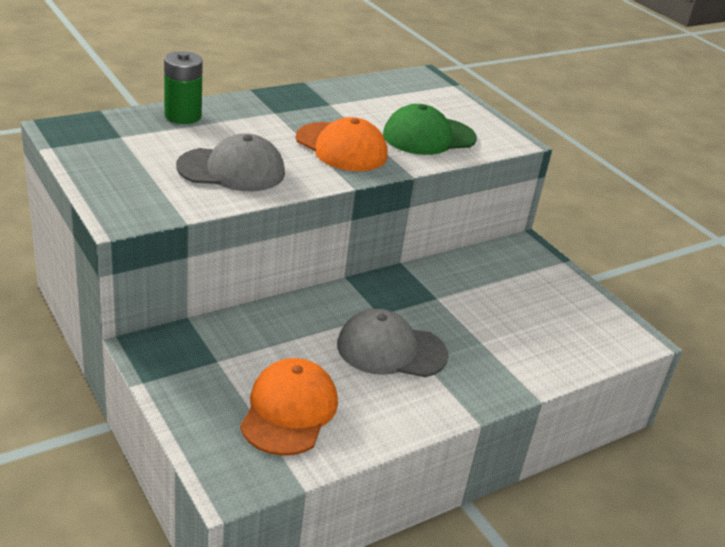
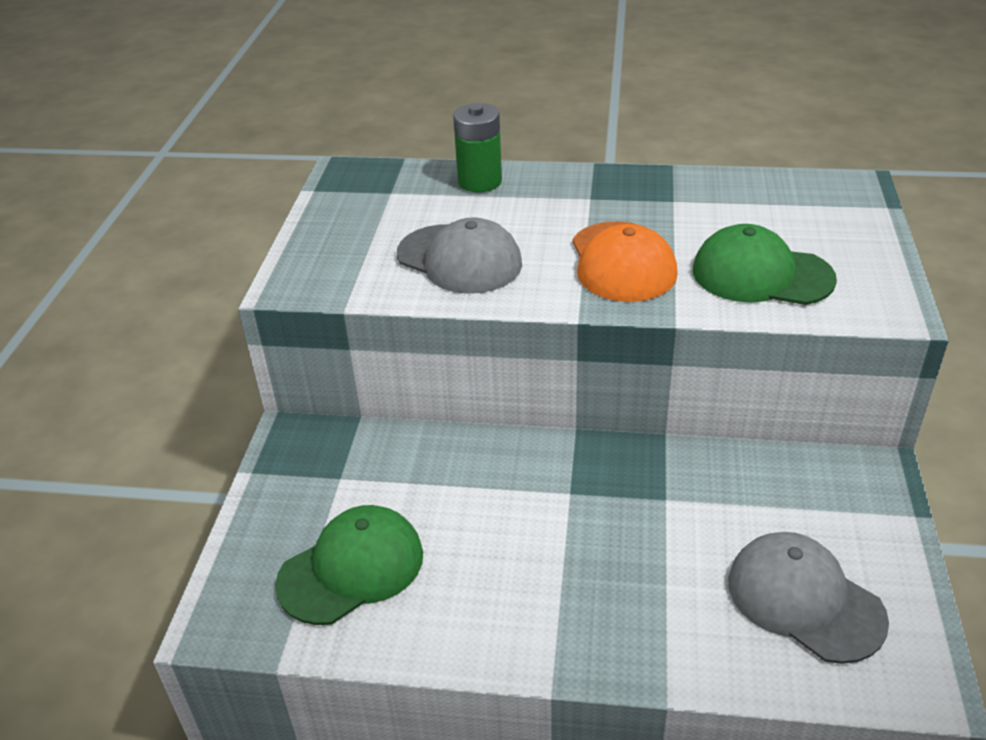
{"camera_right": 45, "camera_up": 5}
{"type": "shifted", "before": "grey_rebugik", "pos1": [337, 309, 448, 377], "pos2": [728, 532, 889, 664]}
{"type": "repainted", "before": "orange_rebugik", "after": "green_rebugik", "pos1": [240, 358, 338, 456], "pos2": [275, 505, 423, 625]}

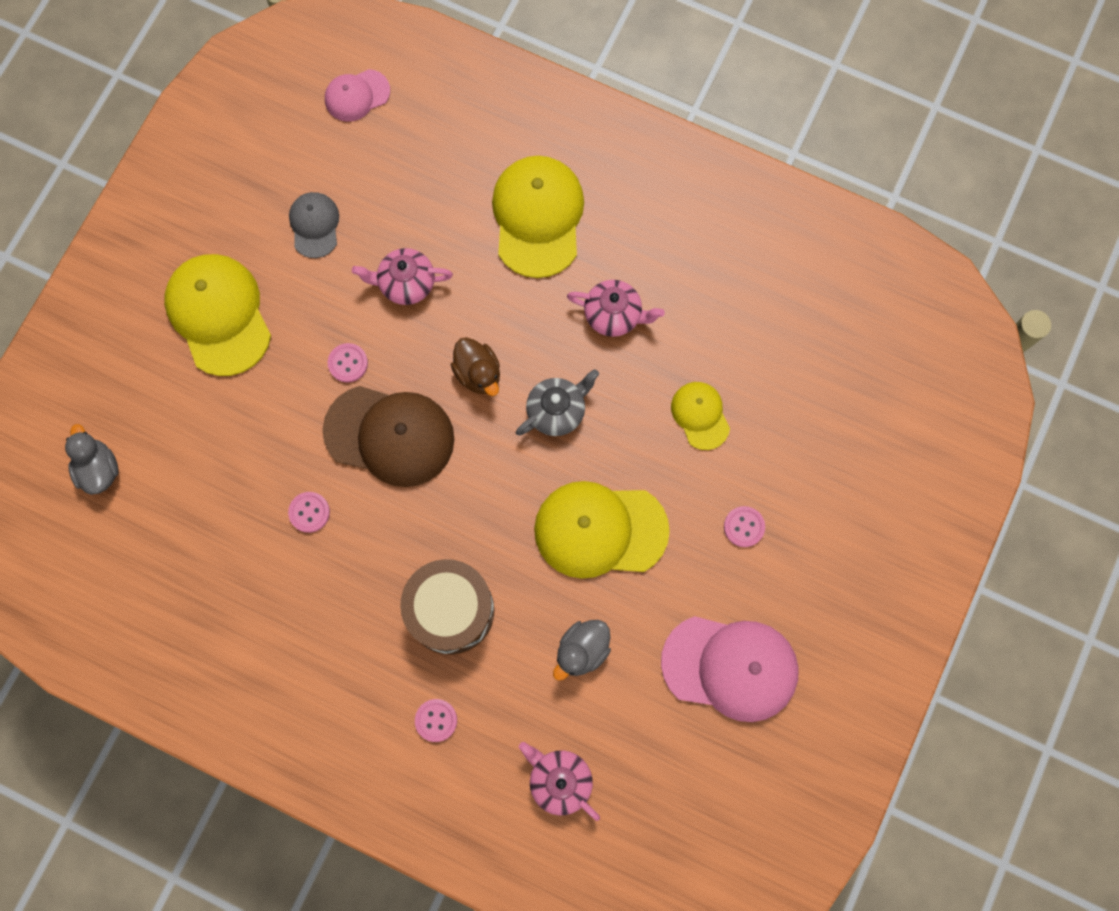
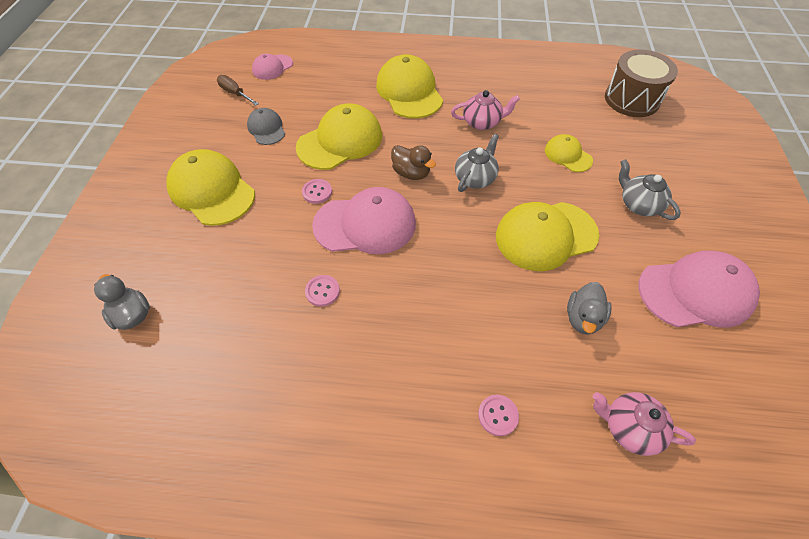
{"camera_right": -20, "camera_up": -20}
{"type": "swapped", "before": "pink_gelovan", "after": "yellow_rebugik", "pos1": [352, 248, 453, 305], "pos2": [296, 104, 382, 170]}
{"type": "repainted", "before": "brown_rebugik", "after": "pink_rebugik", "pos1": [323, 386, 454, 487], "pos2": [312, 187, 416, 254]}
{"type": "swapped", "before": "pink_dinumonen", "after": "grey_gelovan", "pos1": [724, 506, 765, 547], "pos2": [619, 159, 681, 220]}
{"type": "shifted", "before": "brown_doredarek", "pos1": [400, 559, 494, 655], "pos2": [605, 49, 678, 117]}
{"type": "new", "after": "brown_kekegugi", "pos2": [217, 75, 259, 106]}

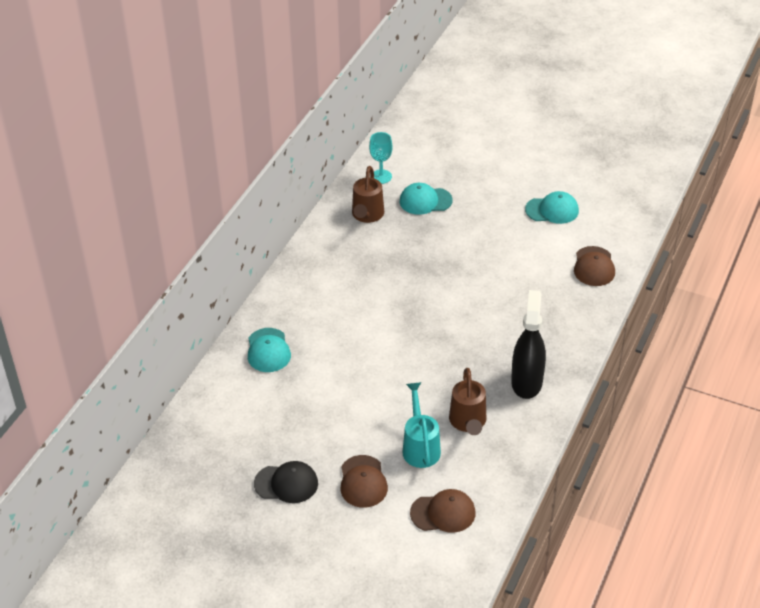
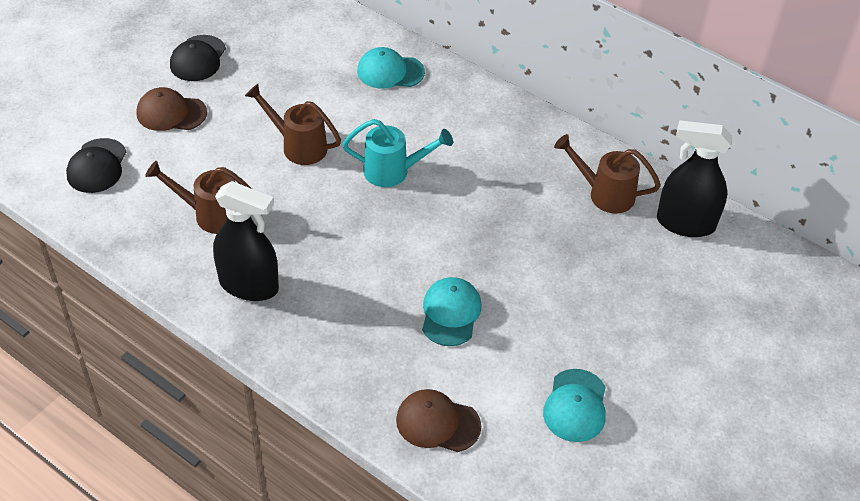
{"camera_right": 100, "camera_up": 5}
{"type": "swapped", "before": "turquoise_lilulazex", "after": "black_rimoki", "pos1": [369, 132, 393, 184], "pos2": [657, 120, 732, 237]}
{"type": "shifted", "before": "turquoise_rebugik", "pos1": [400, 183, 453, 215], "pos2": [422, 277, 481, 346]}
{"type": "shifted", "before": "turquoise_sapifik", "pos1": [403, 382, 441, 468], "pos2": [342, 119, 453, 187]}
{"type": "repainted", "before": "brown_rebugik", "after": "black_rebugik", "pos1": [410, 489, 475, 533], "pos2": [66, 138, 126, 193]}
{"type": "new", "after": "brown_sapifik", "pos2": [245, 84, 341, 165]}

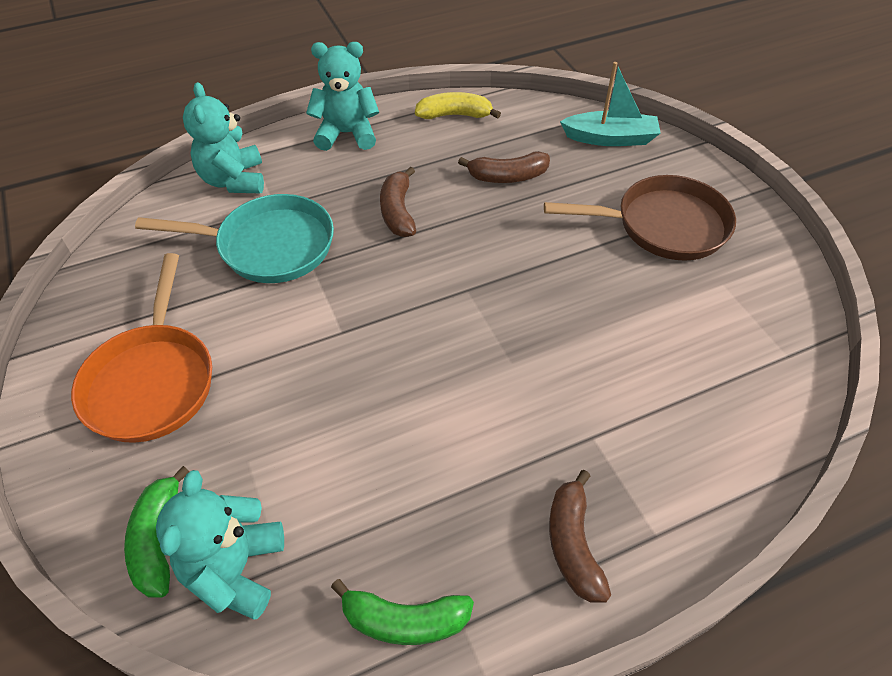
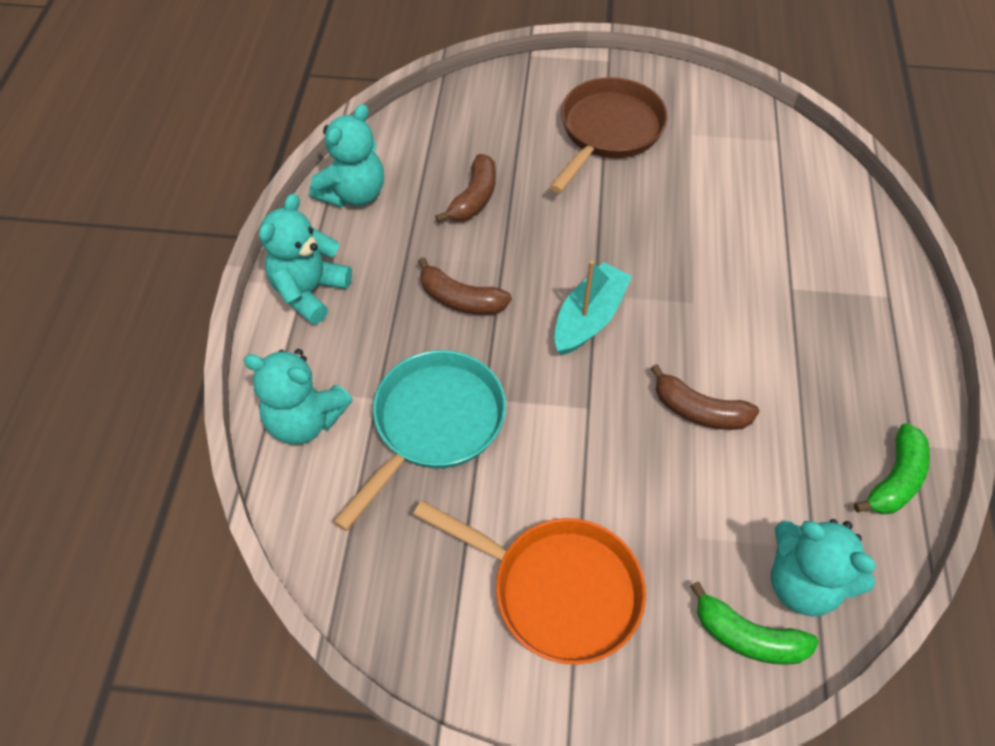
{"camera_right": -60, "camera_up": 5}
{"type": "shifted", "before": "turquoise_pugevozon", "pos1": [560, 62, 661, 146], "pos2": [554, 260, 632, 355]}
{"type": "swapped", "before": "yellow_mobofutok", "after": "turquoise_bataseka", "pos1": [415, 92, 501, 119], "pos2": [309, 104, 384, 207]}
{"type": "shifted", "before": "brown_mobofutok", "pos1": [549, 470, 611, 603], "pos2": [650, 364, 759, 430]}

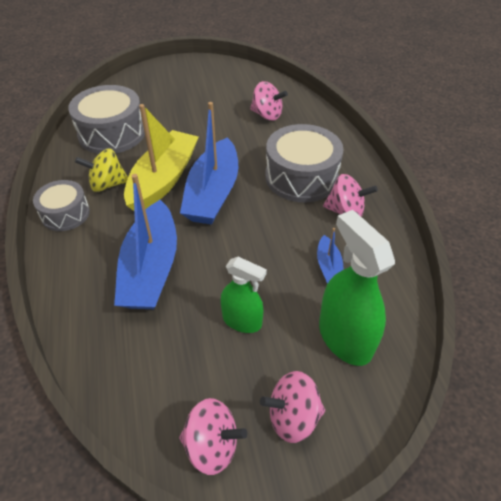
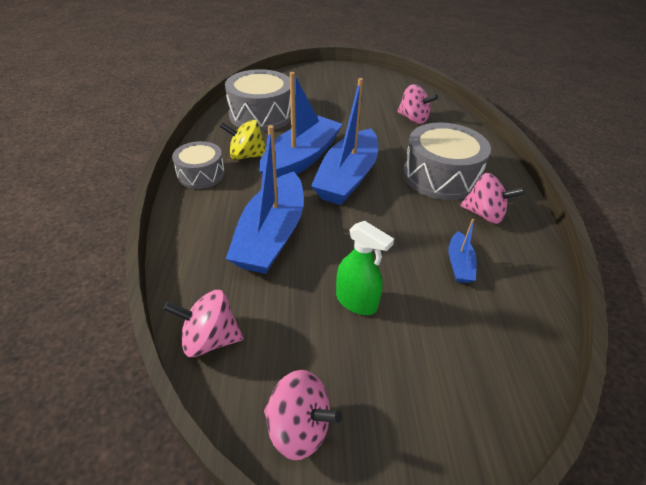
{"camera_right": 10, "camera_up": -5}
{"type": "repainted", "before": "yellow_pugevozon", "after": "blue_pugevozon", "pos1": [124, 104, 199, 211], "pos2": [259, 72, 343, 178]}
{"type": "gone", "before": "green_rimoki", "pos1": [319, 210, 395, 366]}
{"type": "shifted", "before": "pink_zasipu", "pos1": [260, 371, 325, 443], "pos2": [163, 290, 243, 357]}

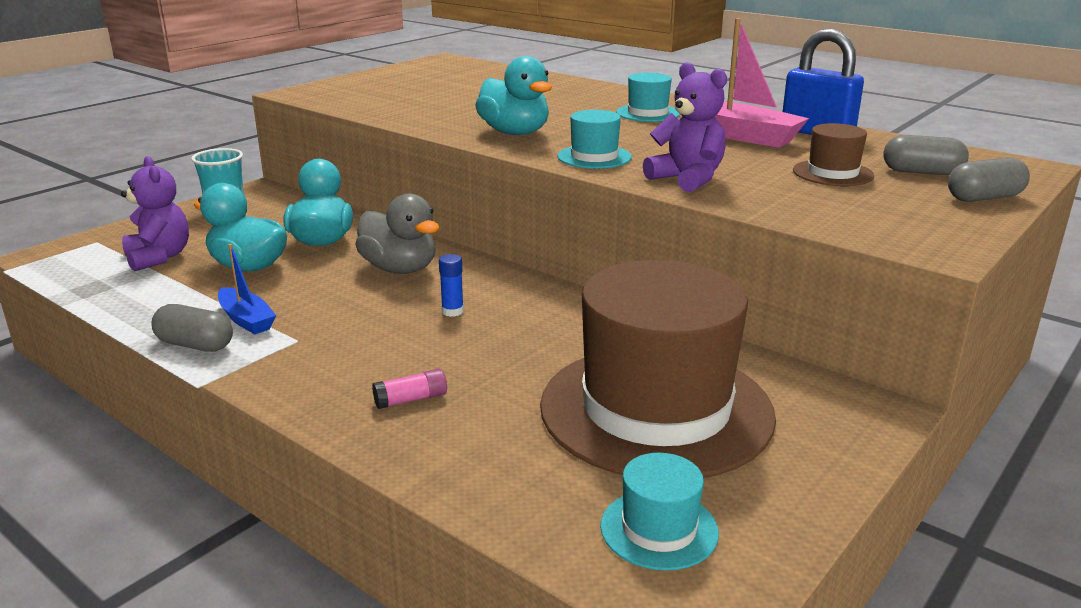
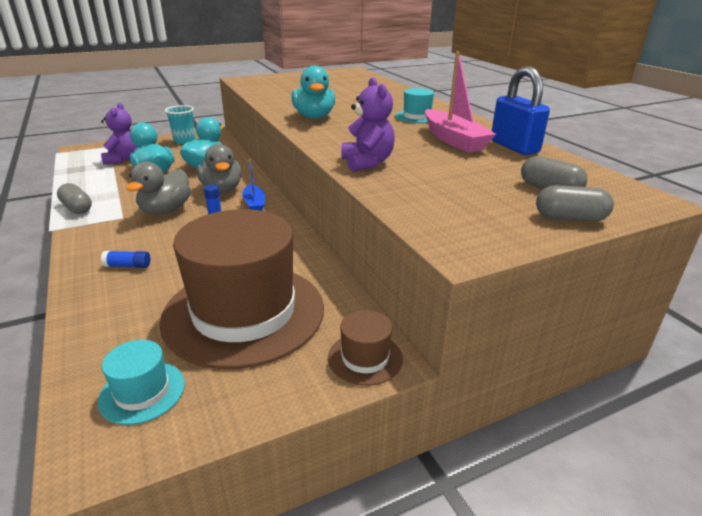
{"camera_right": 25, "camera_up": 5}
{"type": "gone", "before": "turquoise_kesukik", "pos1": [557, 110, 632, 169]}
{"type": "shifted", "before": "brown_kesukik", "pos1": [793, 123, 874, 186], "pos2": [328, 310, 403, 386]}
{"type": "shifted", "before": "blue_pugevozon", "pos1": [218, 244, 276, 334], "pos2": [242, 159, 265, 211]}
{"type": "repainted", "before": "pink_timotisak", "after": "blue_timotisak", "pos1": [372, 369, 447, 409], "pos2": [101, 251, 150, 268]}
{"type": "new", "after": "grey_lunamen", "pos2": [126, 162, 191, 215]}

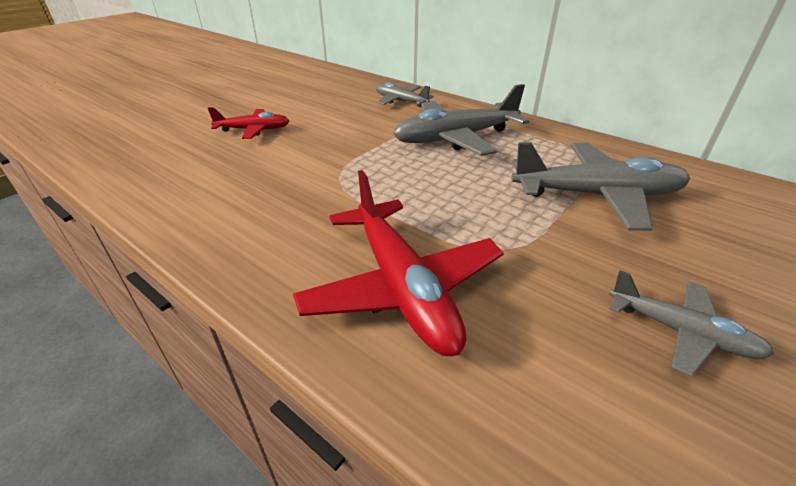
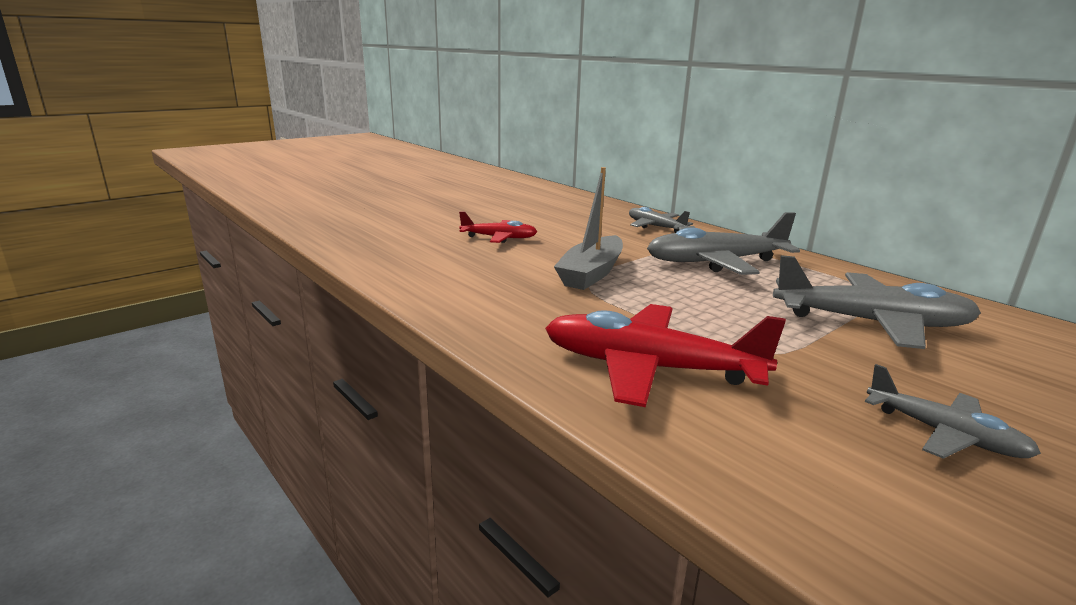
{"camera_right": 10, "camera_up": -15}
{"type": "rotated", "before": "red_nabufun", "pos1": [293, 170, 504, 356], "pos2": [545, 304, 786, 407], "turn": 120}
{"type": "new", "after": "grey_pugevozon", "pos2": [554, 167, 623, 290]}

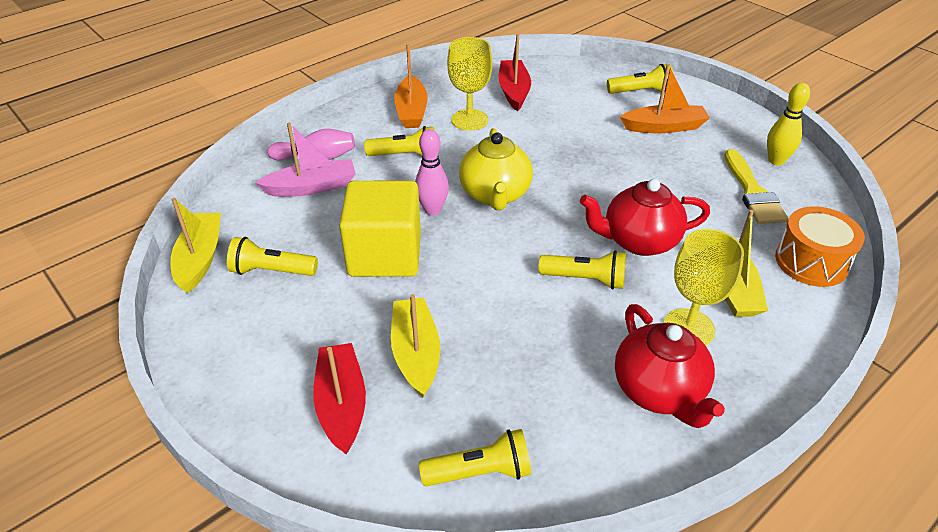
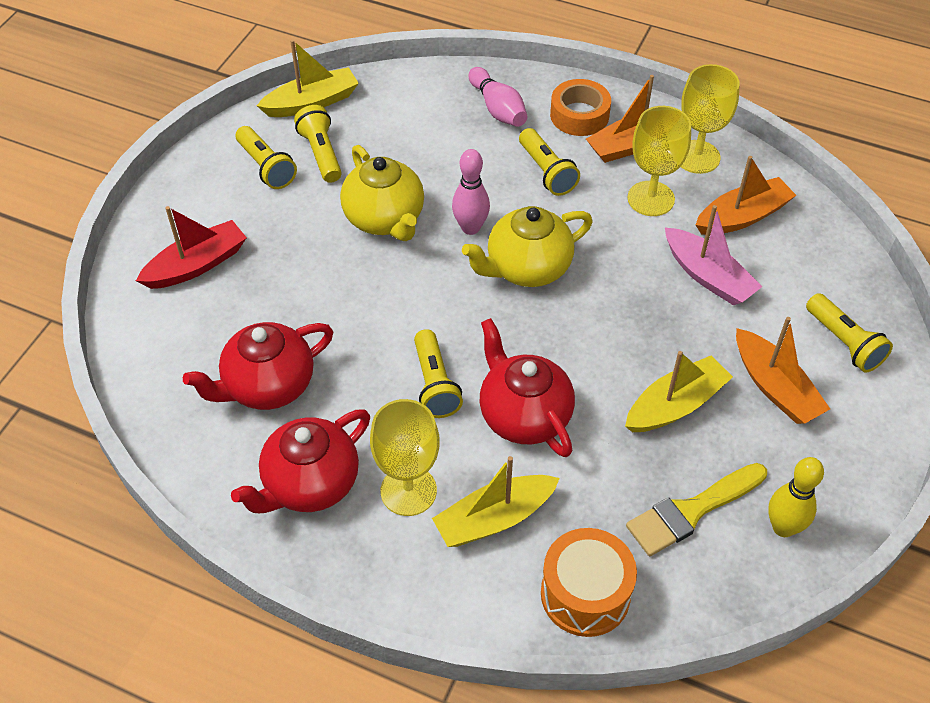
{"camera_right": 65, "camera_up": 10}
{"type": "repainted", "before": "red_pugevozon", "after": "orange_pugevozon", "pos1": [499, 34, 531, 111], "pos2": [696, 156, 796, 235]}
{"type": "shifted", "before": "pink_pugevozon", "pos1": [255, 123, 356, 197], "pos2": [665, 205, 763, 305]}
{"type": "swapped", "before": "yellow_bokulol", "after": "yellow_gelovan", "pos1": [339, 181, 421, 277], "pos2": [340, 145, 424, 241]}
{"type": "shifted", "before": "yellow_pugevozon", "pos1": [391, 294, 440, 397], "pos2": [625, 351, 733, 432]}
{"type": "shifted", "before": "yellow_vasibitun", "pos1": [419, 429, 531, 486], "pos2": [236, 126, 297, 189]}
{"type": "new", "after": "yellow_lilulazex", "pos2": [681, 64, 740, 174]}
{"type": "new", "after": "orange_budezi", "pos2": [550, 79, 611, 136]}
{"type": "new", "after": "red_gelovan", "pos2": [183, 322, 334, 410]}

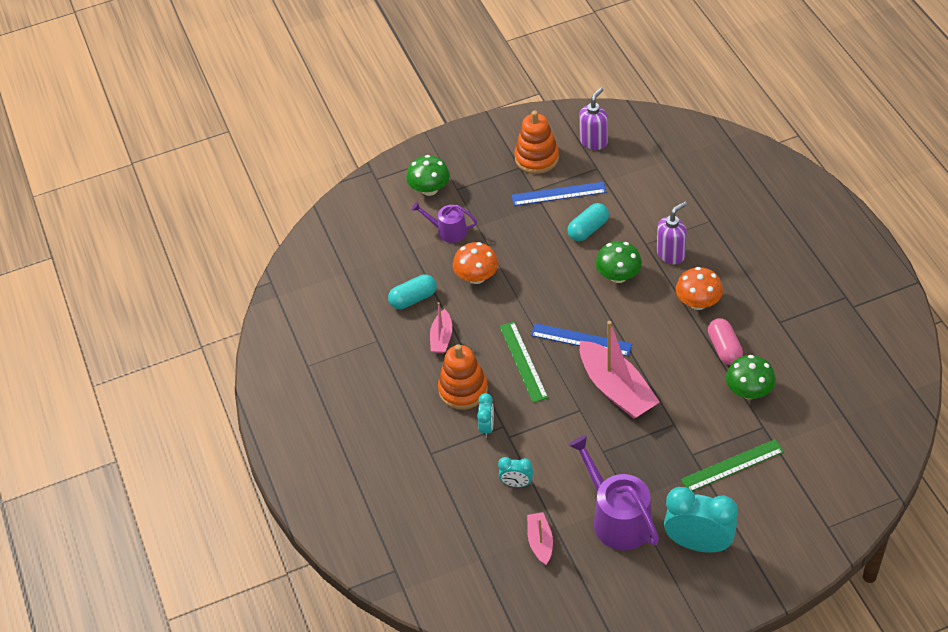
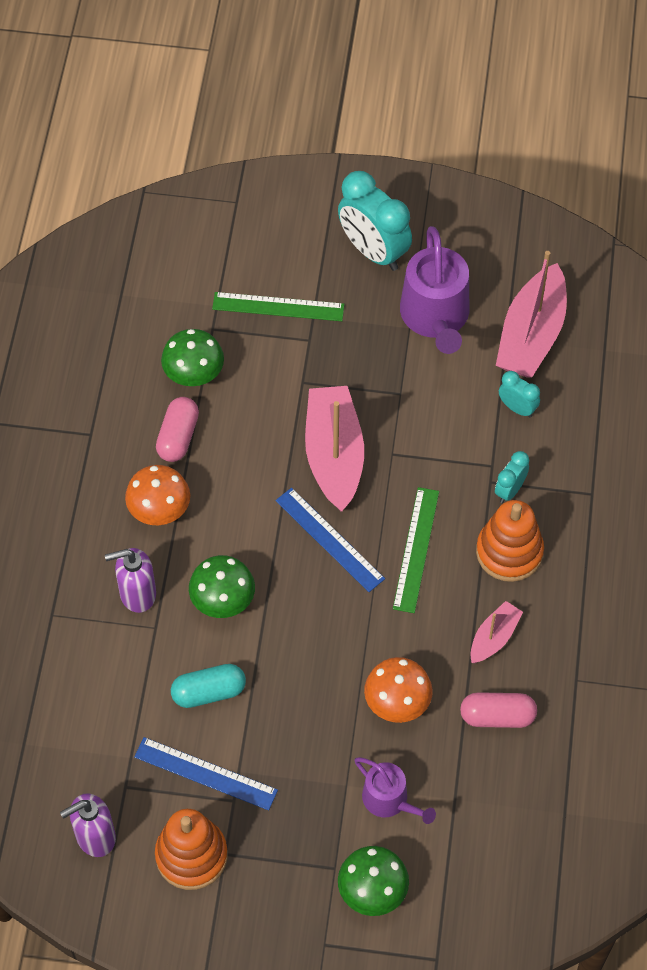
{"camera_right": -155, "camera_up": 10}
{"type": "repainted", "before": "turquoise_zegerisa", "after": "pink_zegerisa", "pos1": [388, 274, 437, 309], "pos2": [460, 692, 537, 728]}
{"type": "scaled", "before": "pink_pugevozon", "pos1": [527, 512, 553, 565], "pos2": [496, 251, 567, 377], "scale": 1.94}

